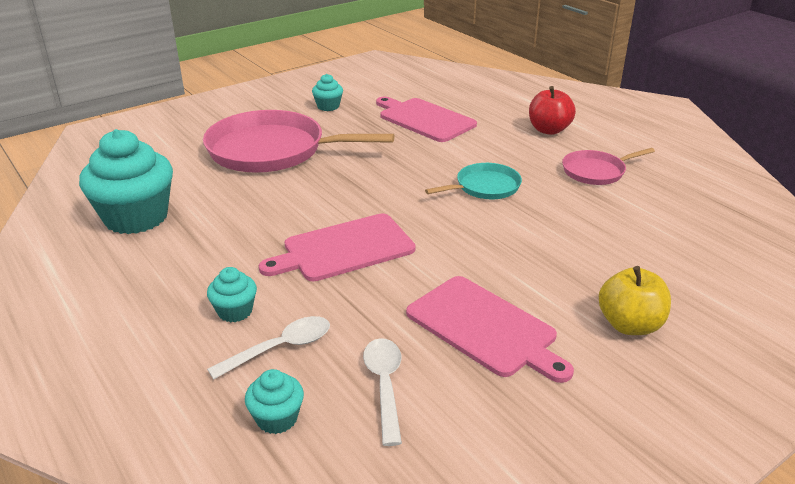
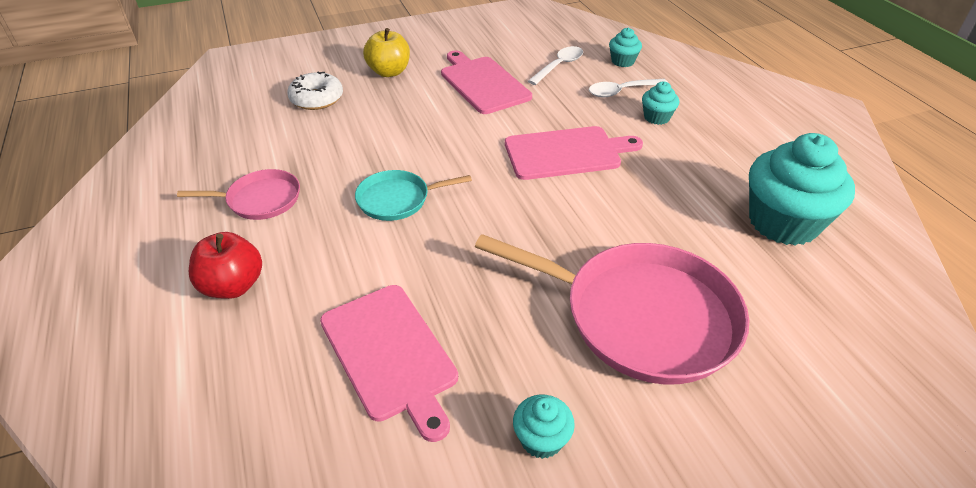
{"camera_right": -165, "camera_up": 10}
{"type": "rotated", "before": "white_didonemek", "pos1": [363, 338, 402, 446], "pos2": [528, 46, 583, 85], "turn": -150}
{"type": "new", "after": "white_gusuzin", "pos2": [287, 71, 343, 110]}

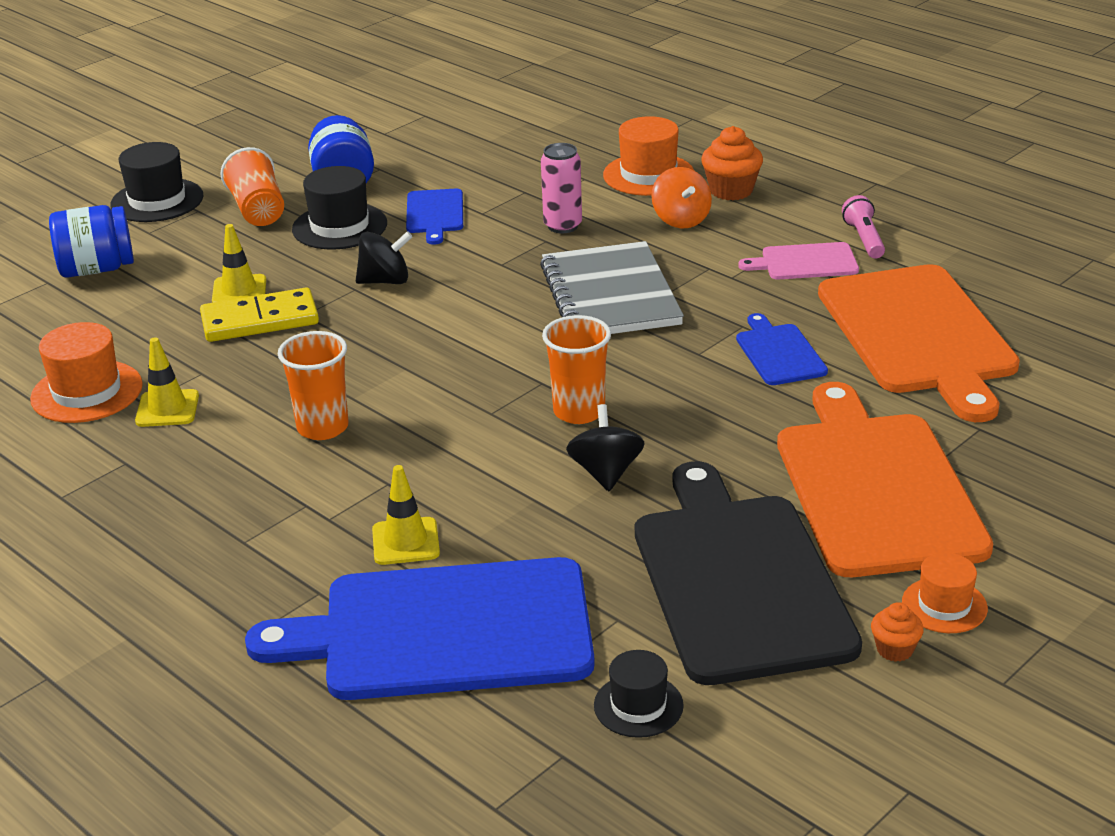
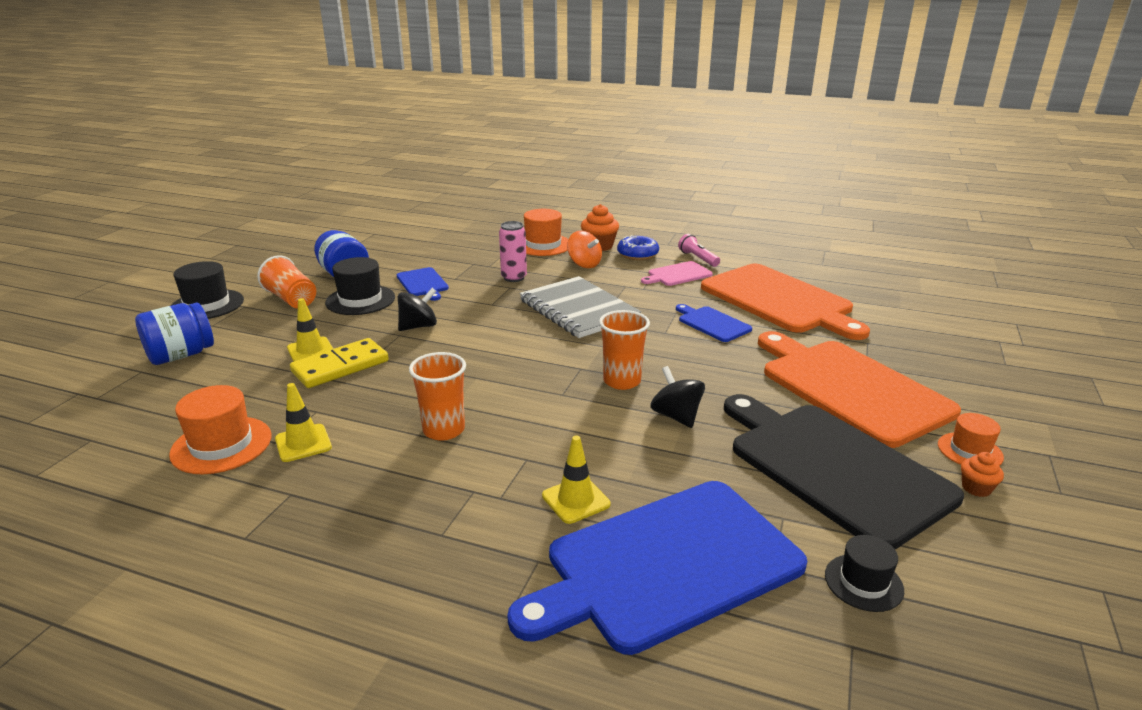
{"camera_right": -25, "camera_up": -5}
{"type": "new", "after": "blue_gusuzin", "pos2": [617, 235, 659, 260]}

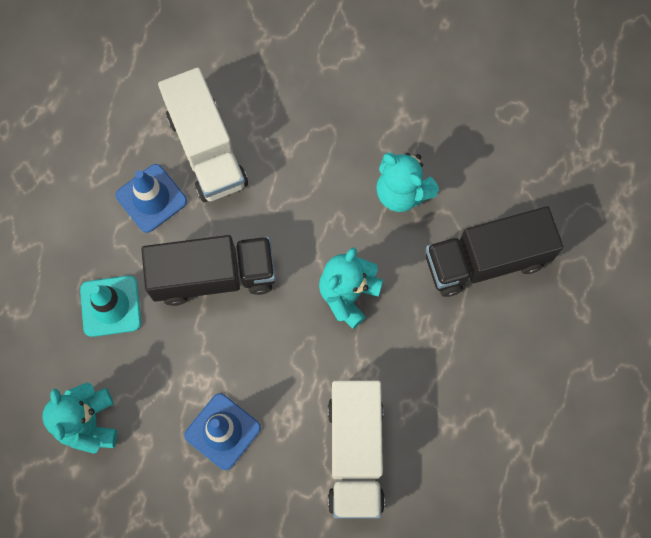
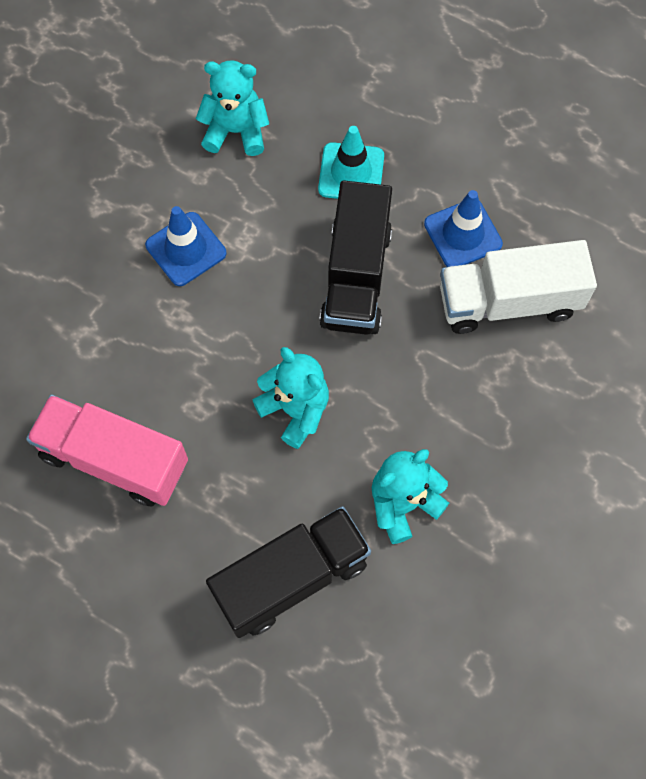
{"camera_right": 105, "camera_up": -5}
{"type": "rotated", "before": "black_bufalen", "pos1": [426, 206, 563, 297], "pos2": [206, 506, 371, 638], "turn": 60}
{"type": "gone", "before": "white_bufalen", "pos1": [328, 380, 385, 519]}
{"type": "new", "after": "pink_bufalen", "pos2": [26, 394, 188, 506]}

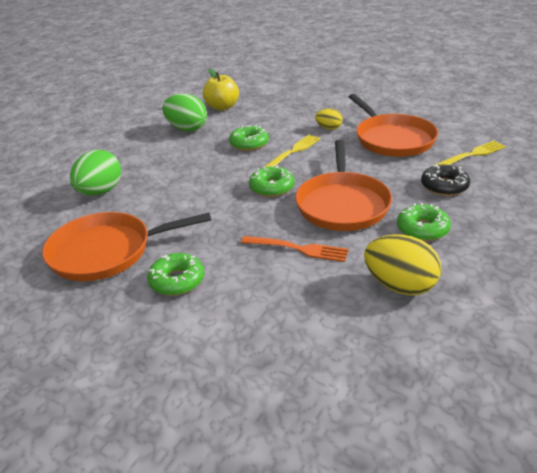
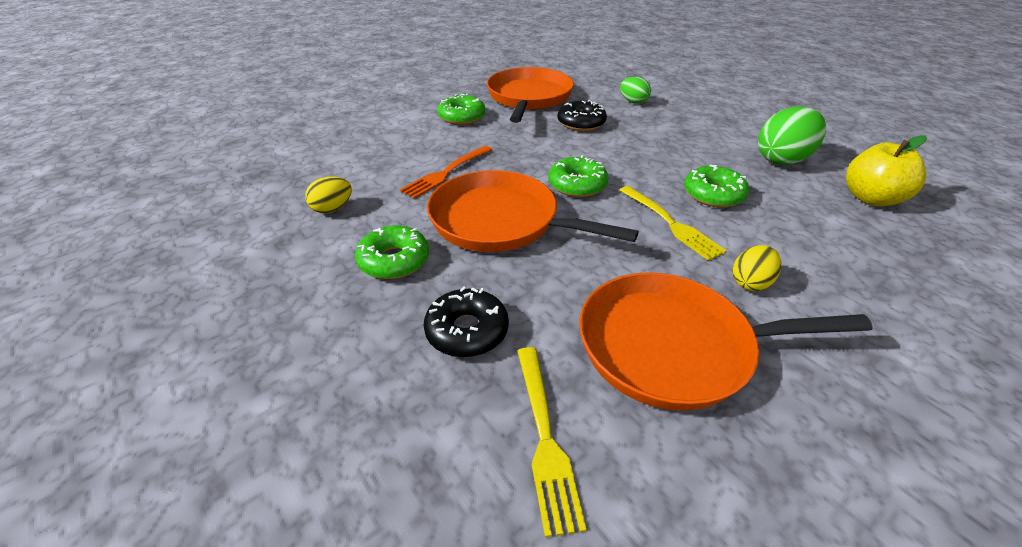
{"camera_right": 110, "camera_up": 5}
{"type": "scaled", "before": "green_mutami", "pos1": [70, 150, 121, 196], "pos2": [620, 77, 651, 104], "scale": 0.56}
{"type": "scaled", "before": "yellow_mutami", "pos1": [364, 235, 441, 295], "pos2": [305, 177, 352, 213], "scale": 0.56}
{"type": "new", "after": "black_gusuzin", "pos2": [558, 100, 607, 131]}

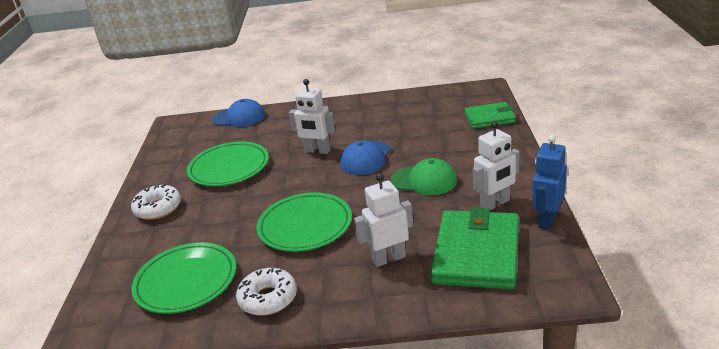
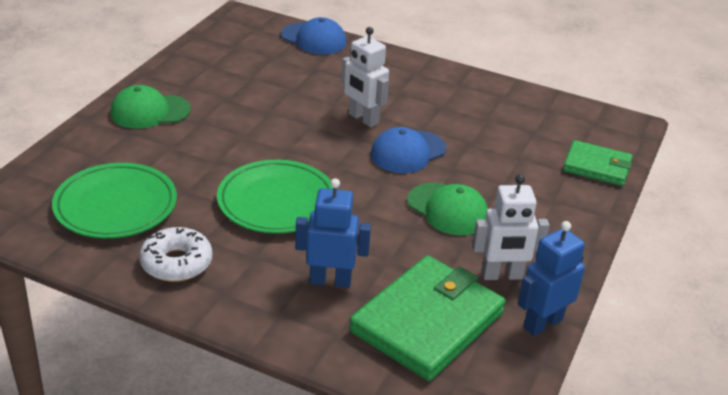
{"camera_right": 20, "camera_up": 5}
{"type": "gone", "before": "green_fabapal", "pos1": [187, 141, 269, 186]}
{"type": "repainted", "before": "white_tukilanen", "after": "blue_tukilanen", "pos1": [354, 173, 413, 267], "pos2": [295, 178, 371, 288]}
{"type": "swapped", "before": "white_gusuzin", "after": "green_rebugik", "pos1": [131, 184, 181, 220], "pos2": [111, 85, 191, 129]}

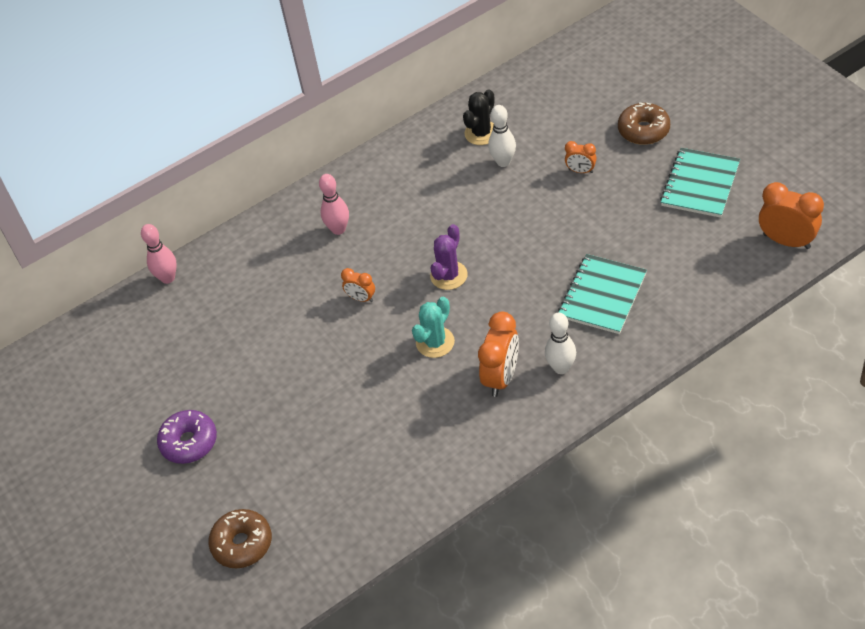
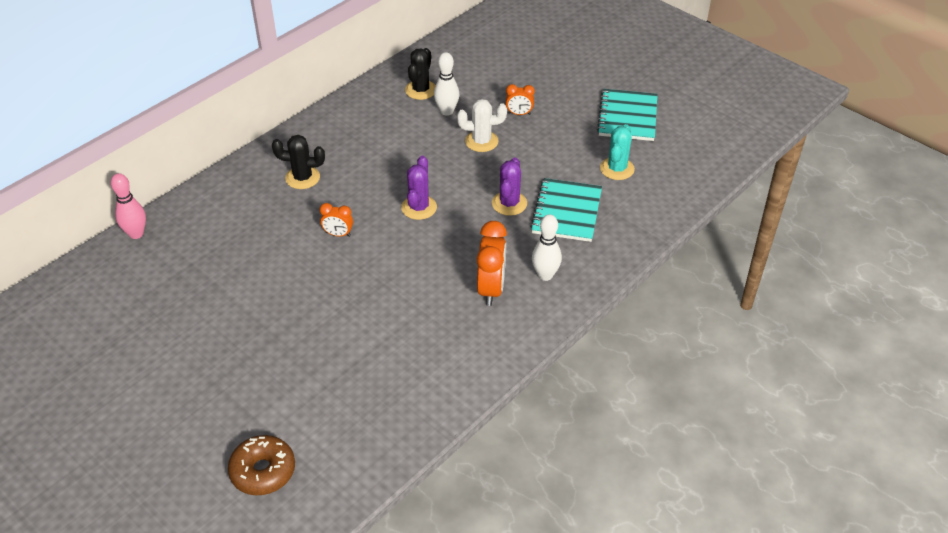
{"camera_right": -20, "camera_up": -5}
{"type": "gone", "before": "brown_gusuzin", "pos1": [618, 103, 670, 145]}
{"type": "swapped", "before": "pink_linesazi", "after": "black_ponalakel", "pos1": [319, 174, 349, 235], "pos2": [272, 135, 325, 189]}
{"type": "gone", "before": "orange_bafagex", "pos1": [759, 182, 824, 249]}
{"type": "shifted", "before": "turquoise_ponalakel", "pos1": [412, 297, 455, 358], "pos2": [600, 124, 635, 180]}
{"type": "gone", "before": "purple_gusuzin", "pos1": [157, 410, 217, 464]}
{"type": "new", "after": "white_ponalakel", "pos2": [457, 99, 507, 152]}
{"type": "new", "after": "purple_ponalakel", "pos2": [492, 157, 527, 216]}

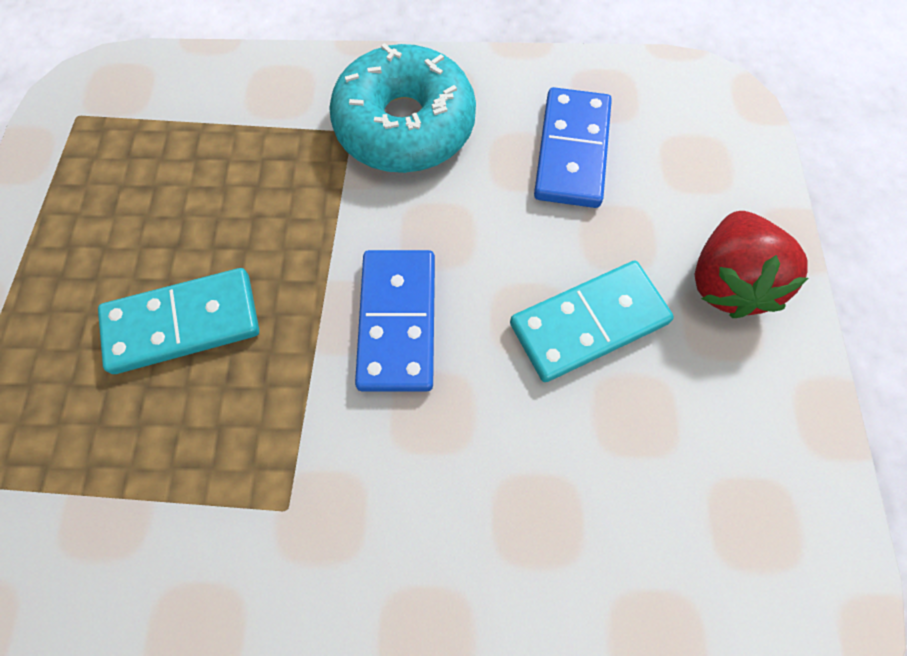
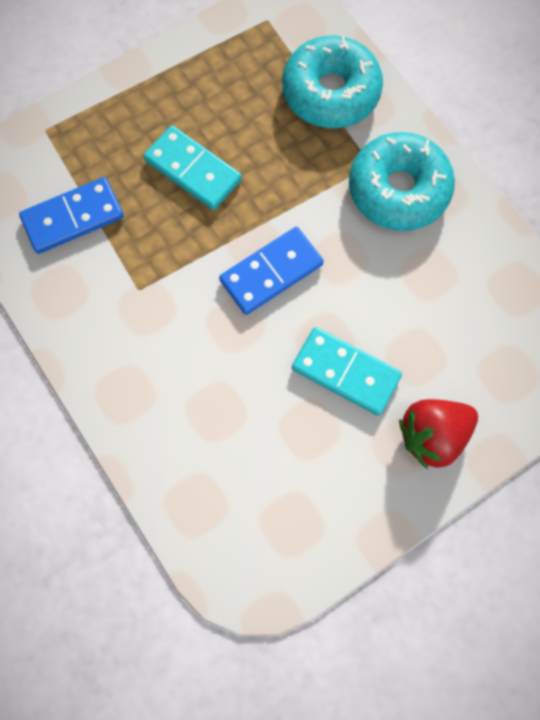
{"camera_right": 55, "camera_up": 5}
{"type": "shifted", "before": "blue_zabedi", "pos1": [534, 87, 612, 208], "pos2": [19, 177, 124, 254]}
{"type": "new", "after": "turquoise_gusuzin", "pos2": [282, 36, 383, 128]}

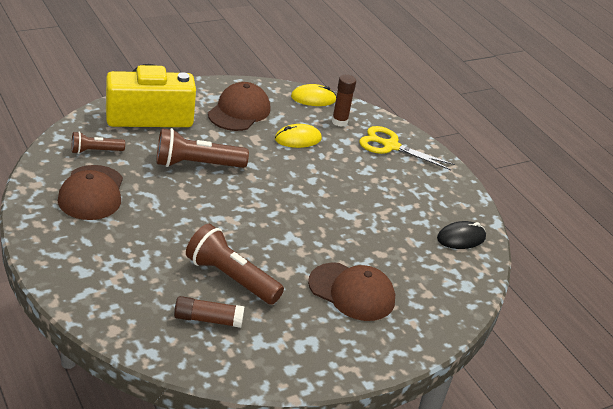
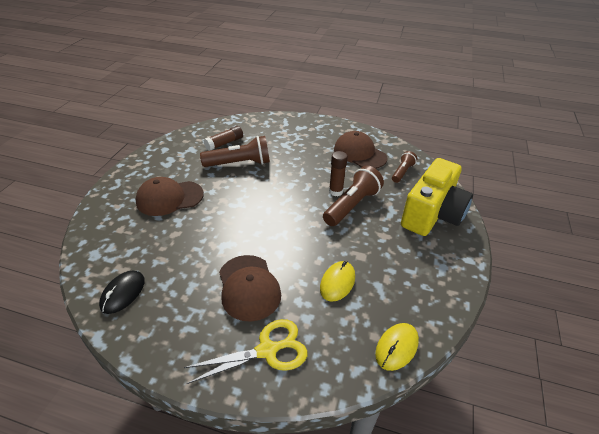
{"camera_right": 140, "camera_up": 5}
{"type": "shifted", "before": "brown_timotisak", "pos1": [332, 75, 356, 127], "pos2": [329, 151, 348, 196]}
{"type": "shifted", "before": "brown_rebugik", "pos1": [208, 82, 270, 131], "pos2": [219, 255, 281, 322]}

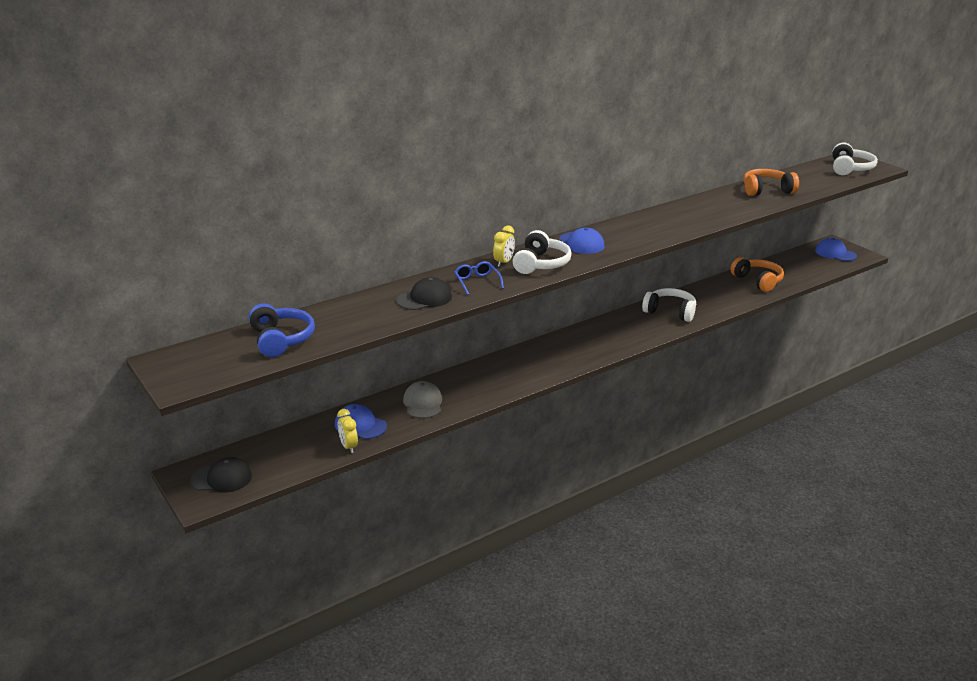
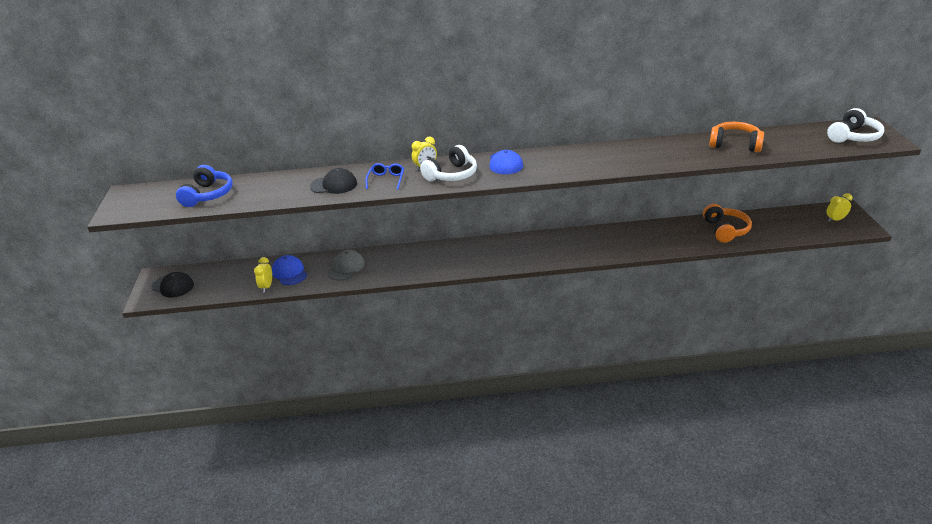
{"camera_right": 30, "camera_up": 5}
{"type": "swapped", "before": "blue_rebugik", "after": "yellow_bafagex", "pos1": [815, 238, 857, 261], "pos2": [826, 193, 852, 222]}
{"type": "gone", "before": "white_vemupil", "pos1": [642, 288, 696, 322]}

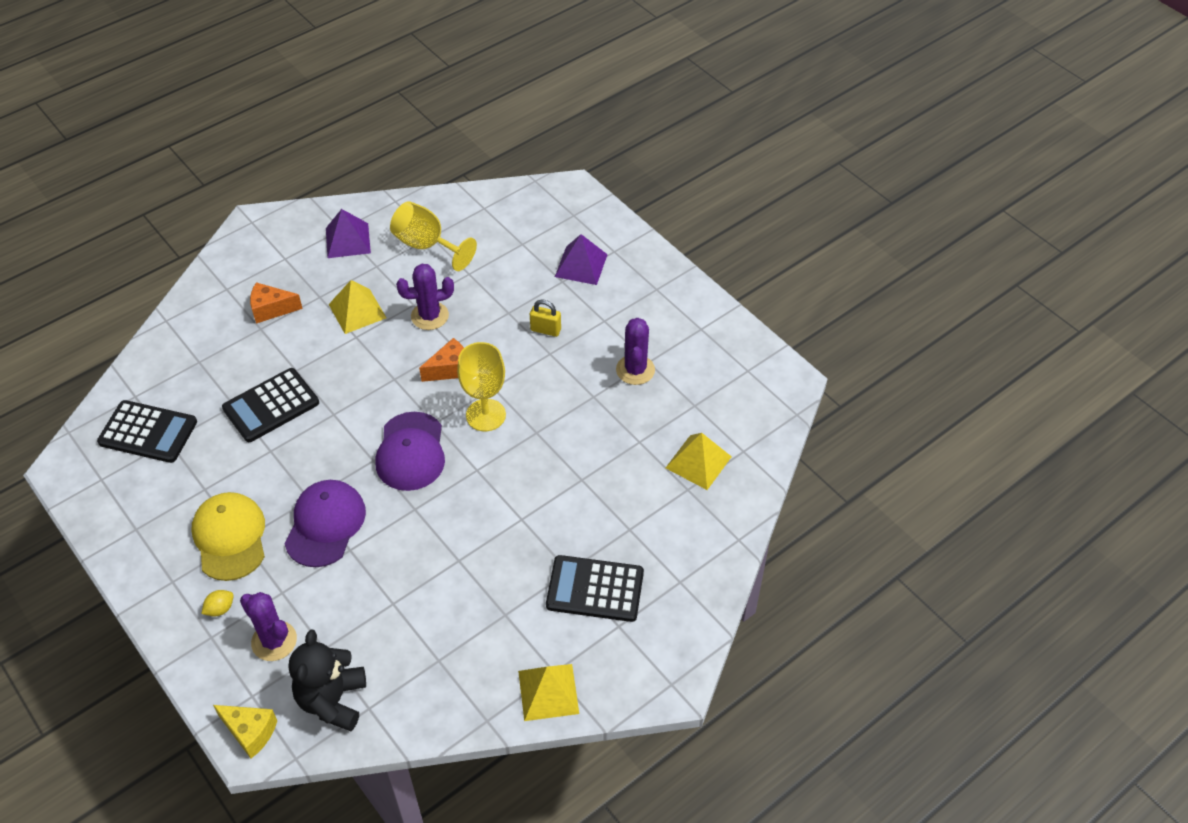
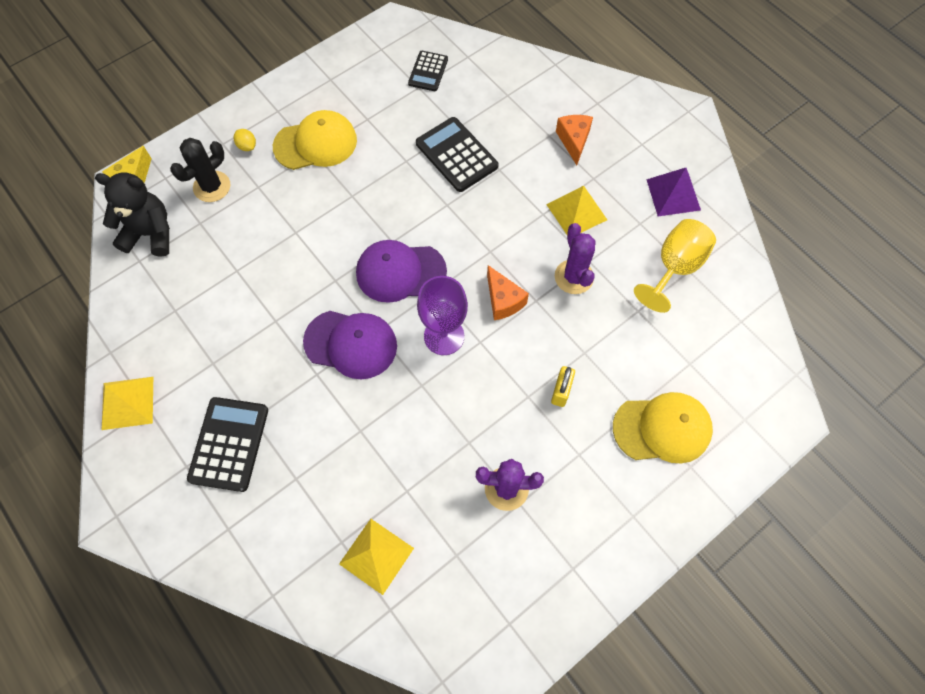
{"camera_right": 90, "camera_up": 15}
{"type": "swapped", "before": "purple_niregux", "after": "yellow_rebugik", "pos1": [555, 234, 608, 285], "pos2": [613, 392, 713, 463]}
{"type": "repainted", "before": "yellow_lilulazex", "after": "purple_lilulazex", "pos1": [457, 342, 506, 431], "pos2": [417, 276, 468, 355]}
{"type": "scaled", "before": "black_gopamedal", "pos1": [97, 400, 197, 463], "pos2": [408, 51, 448, 91], "scale": 0.62}
{"type": "shifted", "before": "purple_rebugik", "pos1": [284, 480, 366, 567], "pos2": [303, 311, 397, 379]}
{"type": "repainted", "before": "purple_ponalakel", "after": "black_ponalakel", "pos1": [240, 592, 297, 661], "pos2": [170, 138, 230, 202]}

